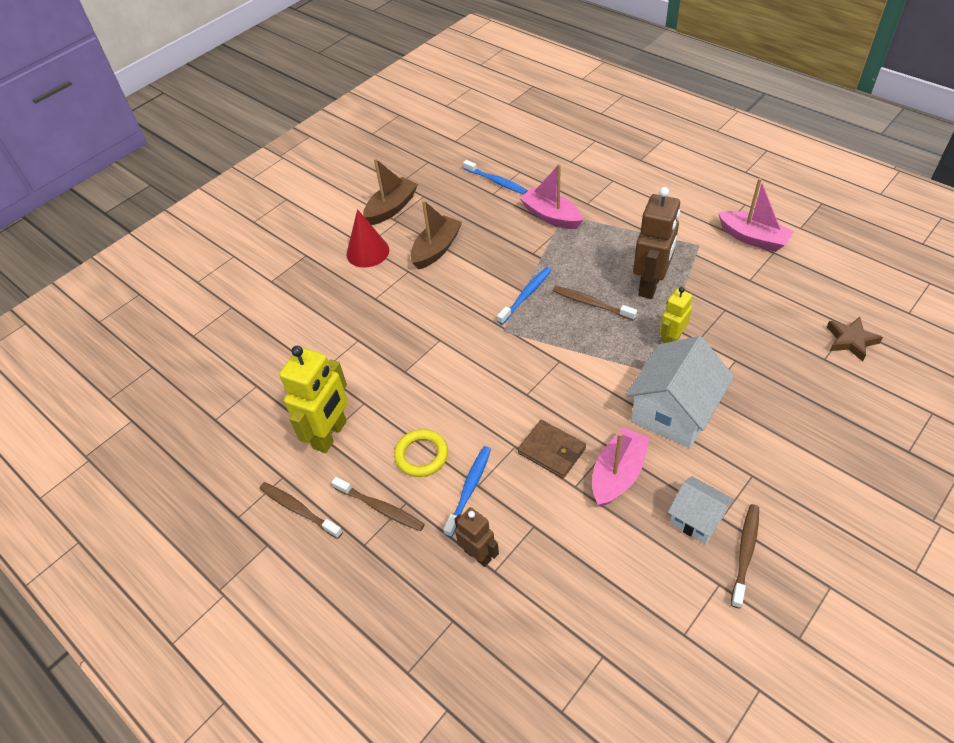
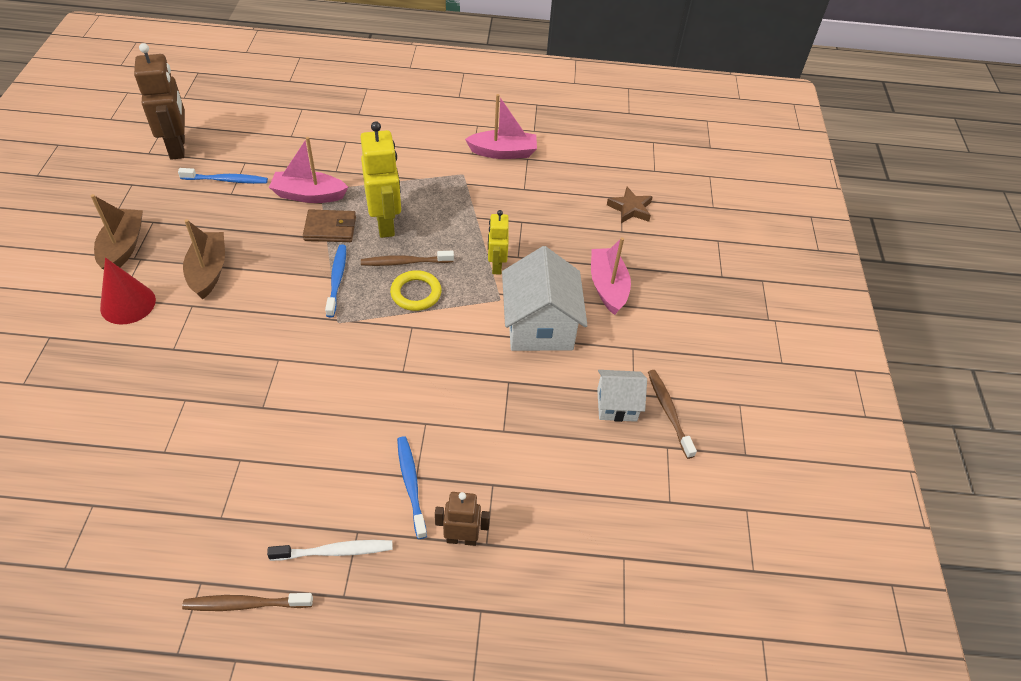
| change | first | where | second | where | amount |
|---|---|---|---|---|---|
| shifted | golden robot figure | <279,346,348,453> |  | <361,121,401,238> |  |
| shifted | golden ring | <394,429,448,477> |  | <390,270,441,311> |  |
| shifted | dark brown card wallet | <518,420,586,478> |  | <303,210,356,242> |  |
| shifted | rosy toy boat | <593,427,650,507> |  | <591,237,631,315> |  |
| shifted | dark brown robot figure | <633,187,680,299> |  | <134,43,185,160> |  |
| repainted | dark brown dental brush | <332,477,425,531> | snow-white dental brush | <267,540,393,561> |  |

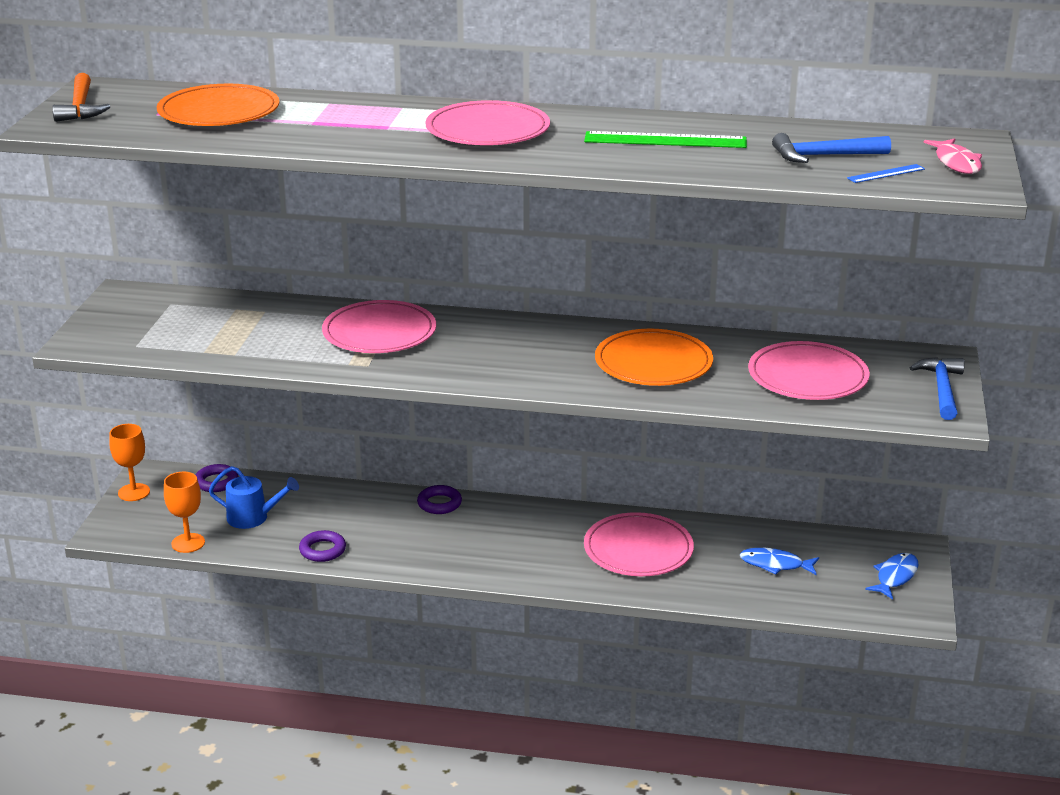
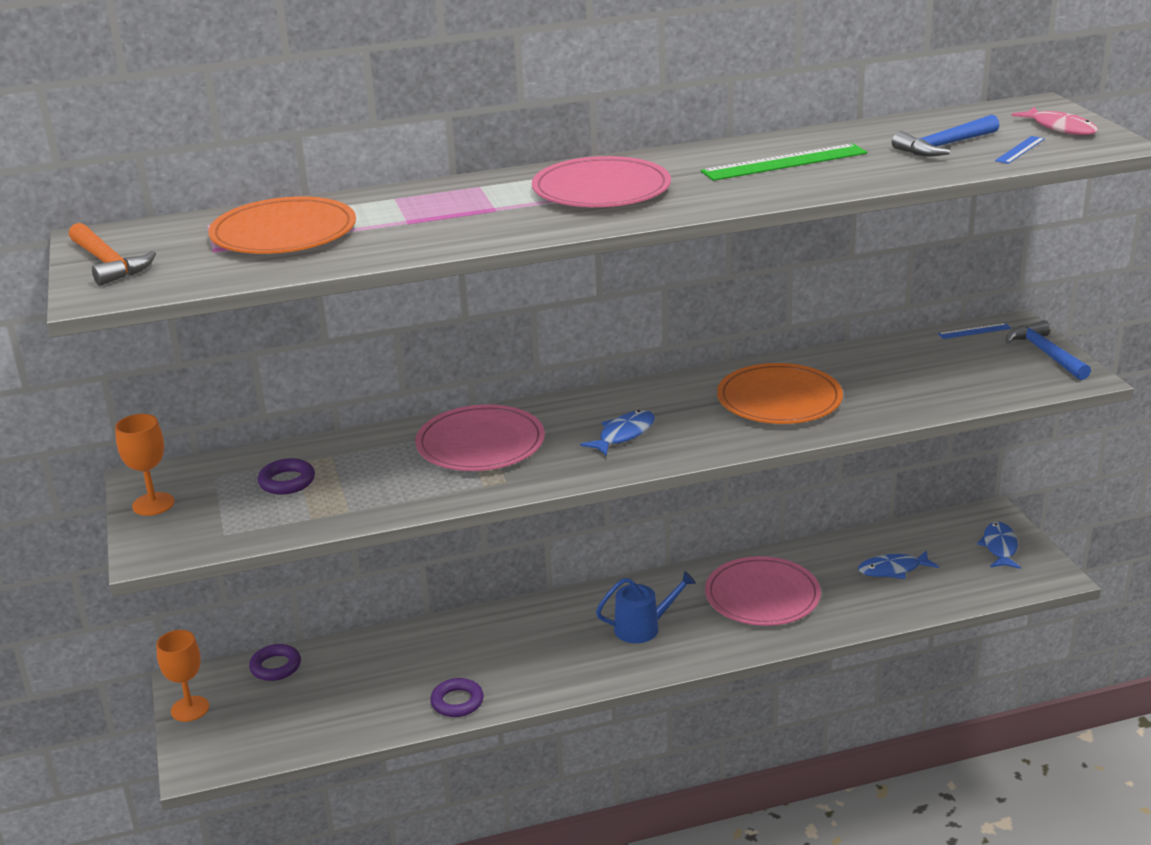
| change | first | where | second | where | amount |
|---|---|---|---|---|---|
| gone | rosy flat dish | <748,341,870,400> |  |  |  |
| new |  |  | cobalt fish | <580,410,655,456> |  |
| new |  |  | cobalt ruler | <938,323,1011,339> |  |
| shifted | orange goblet | <164,472,205,553> |  | <115,414,174,516> |  |
| shifted | cobalt sprinkling can | <209,466,299,529> |  | <596,571,696,643> |  |
| shifted | purple ring | <417,485,462,514> |  | <257,458,315,495> |  |

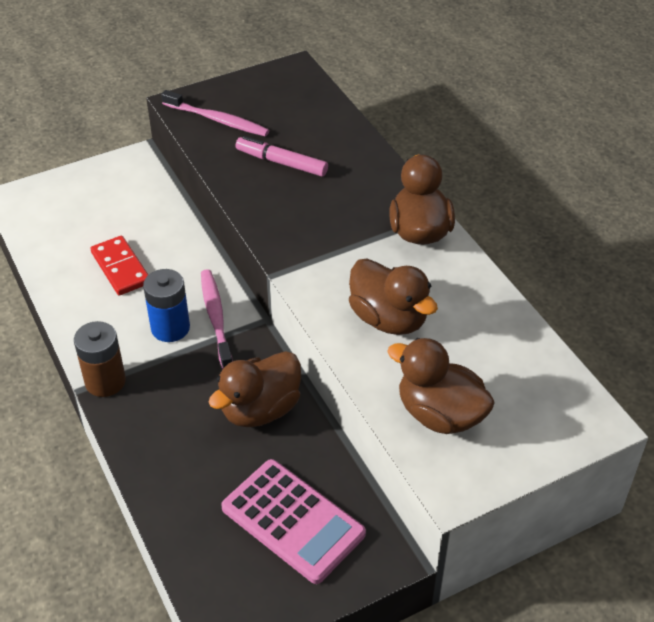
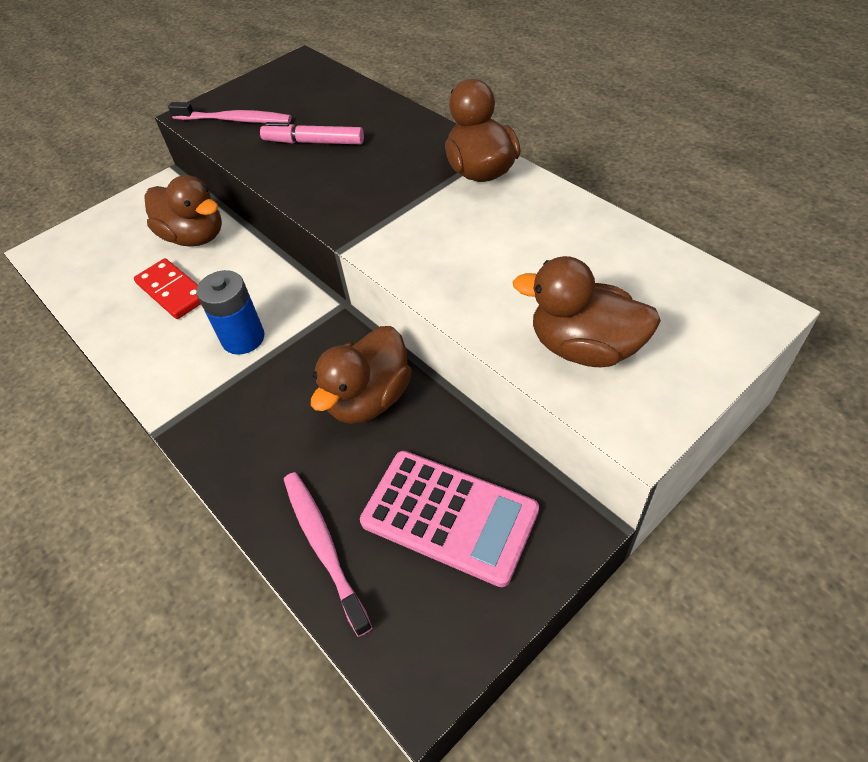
| change | first | where | second | where | amount |
|---|---|---|---|---|---|
| gone | dark brown AA battery | <74,321,126,397> |  |  |  |
| shifted | rosy dental brush | <201,269,233,369> |  | <284,472,372,637> |  |
| shifted | dark brown toy duck | <349,258,438,335> |  | <145,175,222,246> |  |

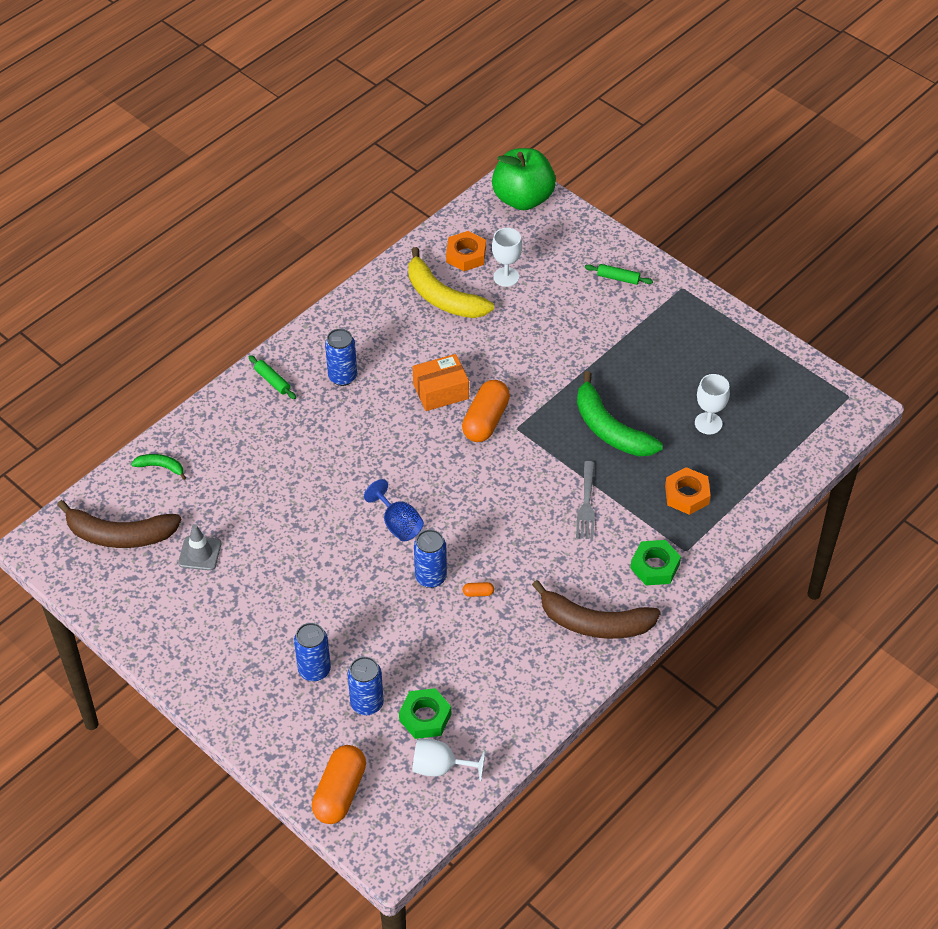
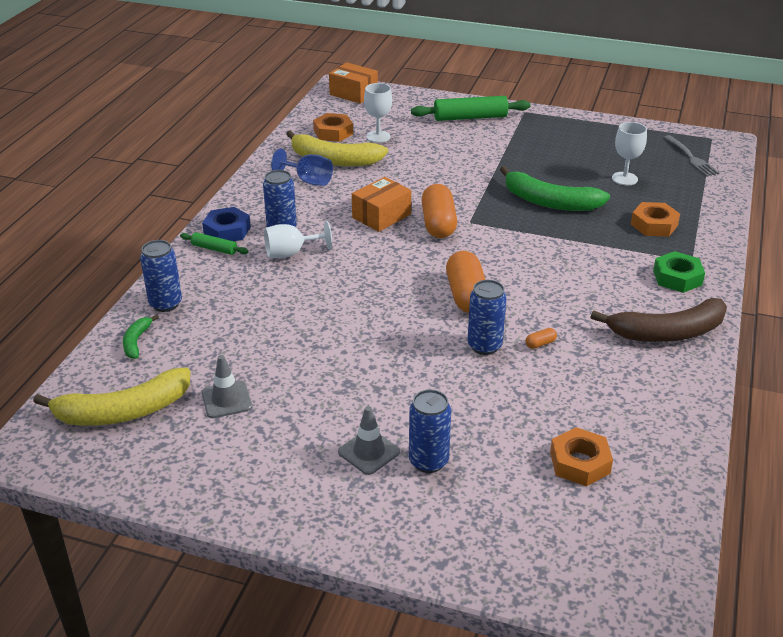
| change | first | where | second | where | amount |
|---|---|---|---|---|---|
| new |  |  | cobalt hex nut | <202,207,251,241> |  |
| new |  |  | gray safety cone | <338,406,400,475> |  |
| shifted | orange pill shape | <312,745,366,824> |  | <446,251,486,313> |  |
| shifted | cobalt can | <347,656,384,715> |  | <140,240,182,312> |  |
| shifted | cobalt goblet | <364,479,424,541> |  | <271,149,333,186> |  |
| shifted | snow-white goblet | <412,739,486,781> |  | <264,221,332,258> |  |
| shifted | gray fork | <576,461,595,539> |  | <663,135,719,177> |  |
| swapped | leaf-green apple | <492,148,556,210> | orange parcel | <329,62,378,104> |  |
| repainted | dark brown banana | <57,500,182,548> | golden banana | <33,367,190,426> |  |
| repainted | leaf-green hex nut | <399,688,451,739> | orange hex nut | <550,427,613,486> |  |
| rotated | leaf-green banana | <131,454,186,480> |  | <123,315,159,359> | 75 degrees counterclockwise |
| scaled | leaf-green pastry roller | <585,264,653,285> |  | <411,96,531,121> | x1.91 |

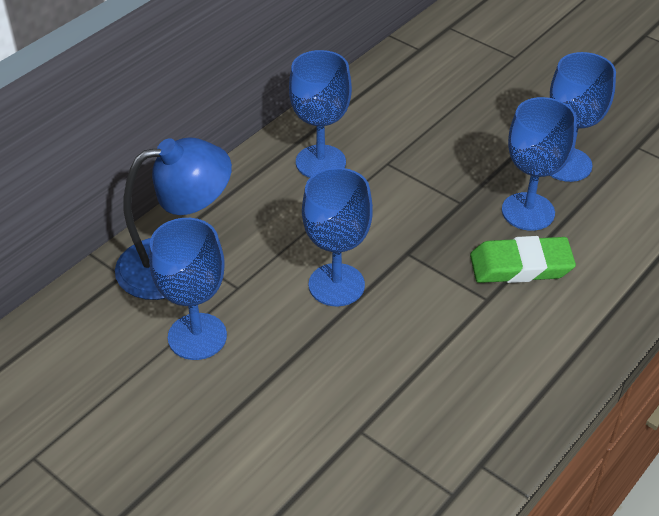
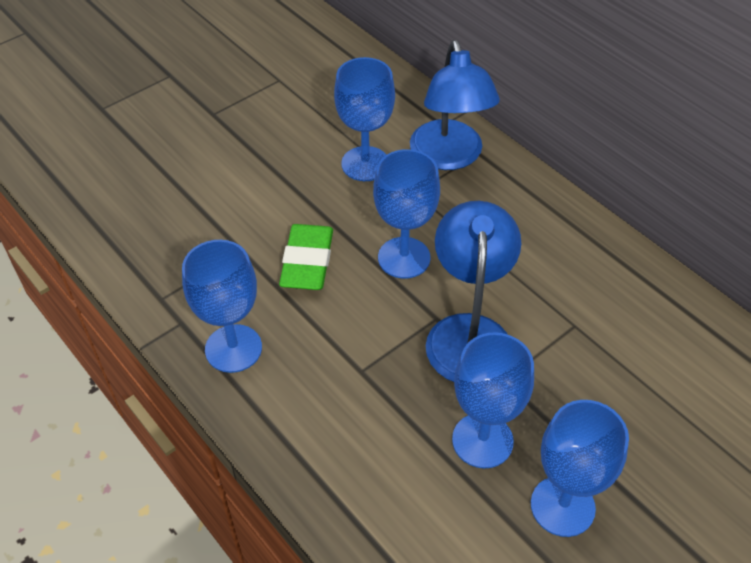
| change | first | where | second | where | amount |
|---|---|---|---|---|---|
| new |  |  | cobalt reading lamp | <426,201,521,382> |  |
| shifted | cobalt goblet | <289,50,352,178> |  | <182,240,262,373> |  |
| shifted | leaf-green eraser | <470,236,576,283> |  | <279,224,333,290> |  |

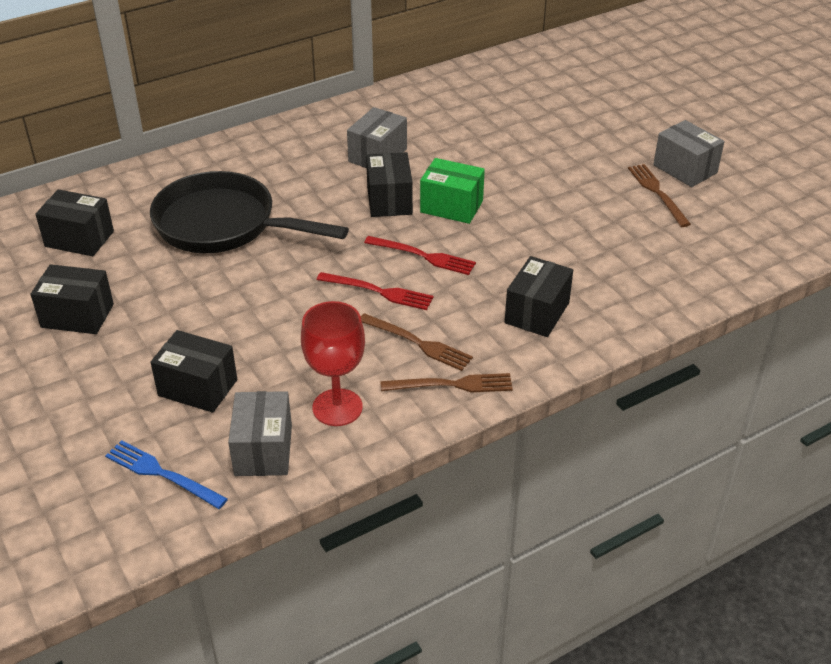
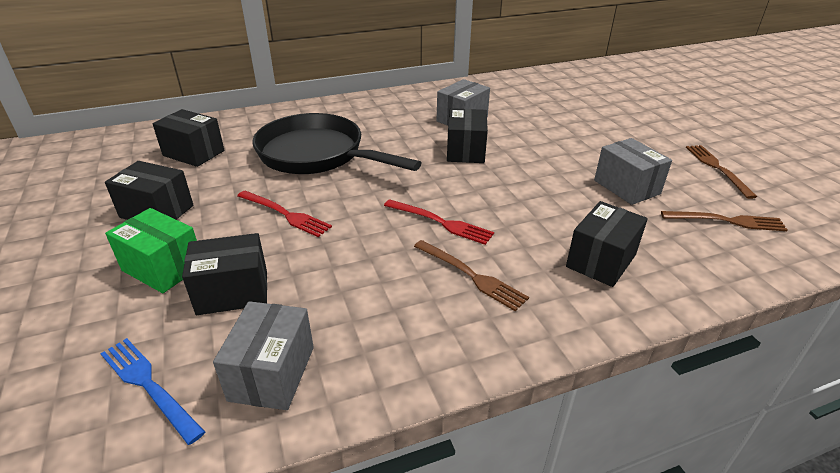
| change | first | where | second | where | amount |
|---|---|---|---|---|---|
| gone | scarlet goblet | <301,301,365,426> |  |  |  |
| shifted | scarlet fork | <364,236,476,275> |  | <237,191,332,237> |  |
| shifted | dark brown fork | <381,373,513,392> |  | <661,211,788,231> |  |
| shifted | leaf-green parcel | <420,158,485,224> |  | <105,208,197,293> |  |
| shifted | gray parcel | <653,120,724,187> |  | <594,138,672,205> |  |
| rotated | ebony parcel | <151,330,237,413> |  | <182,233,267,315> | 45 degrees counterclockwise |

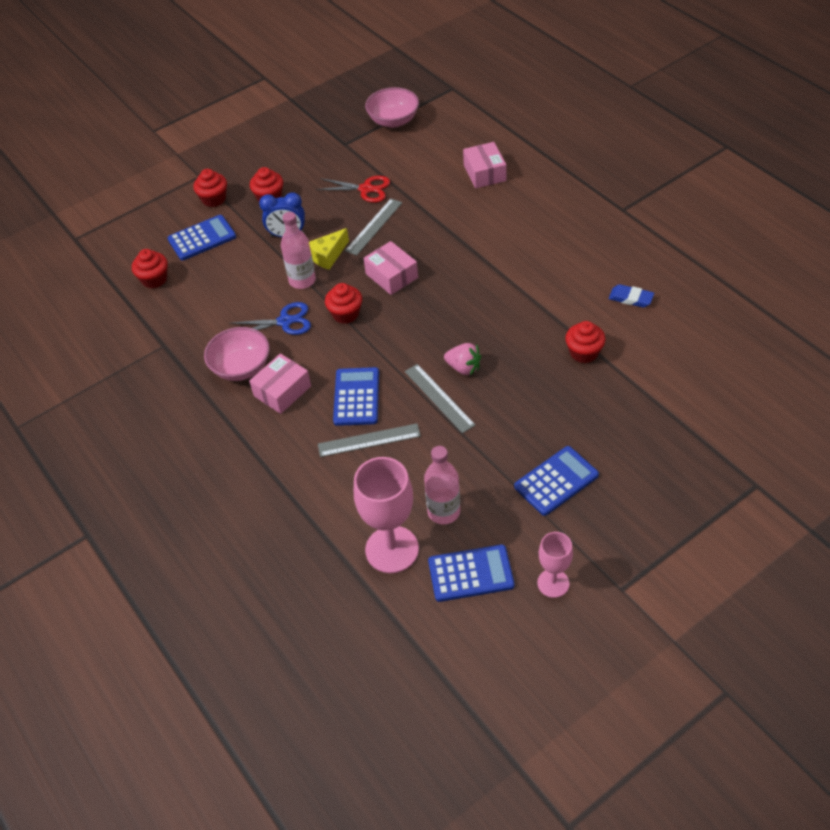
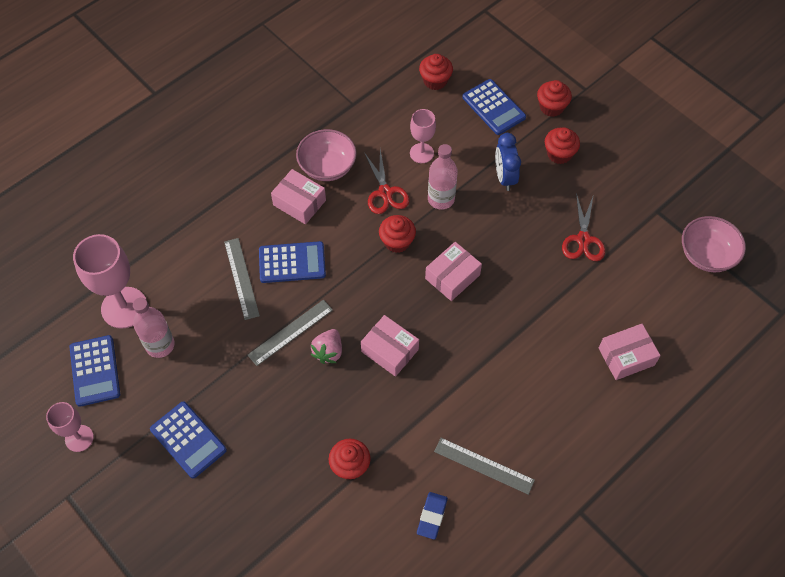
| change | first | where | second | where | amount |
|---|---|---|---|---|---|
| gone | golden cheese wedge | <309,228,349,270> |  |  |  |
| new |  |  | rosy parcel | <361,315,419,377> |  |
| new |  |  | rosy goblet | <410,109,436,163> |  |
| shifted | gray ruler | <345,199,402,256> |  | <434,438,535,495> |  |
| repainted | cobalt scissors | <229,302,311,335> | scarlet scissors | <364,150,409,214> |  |

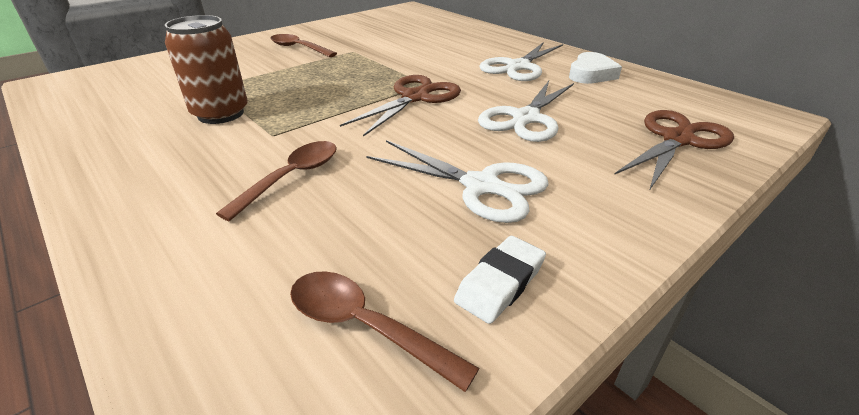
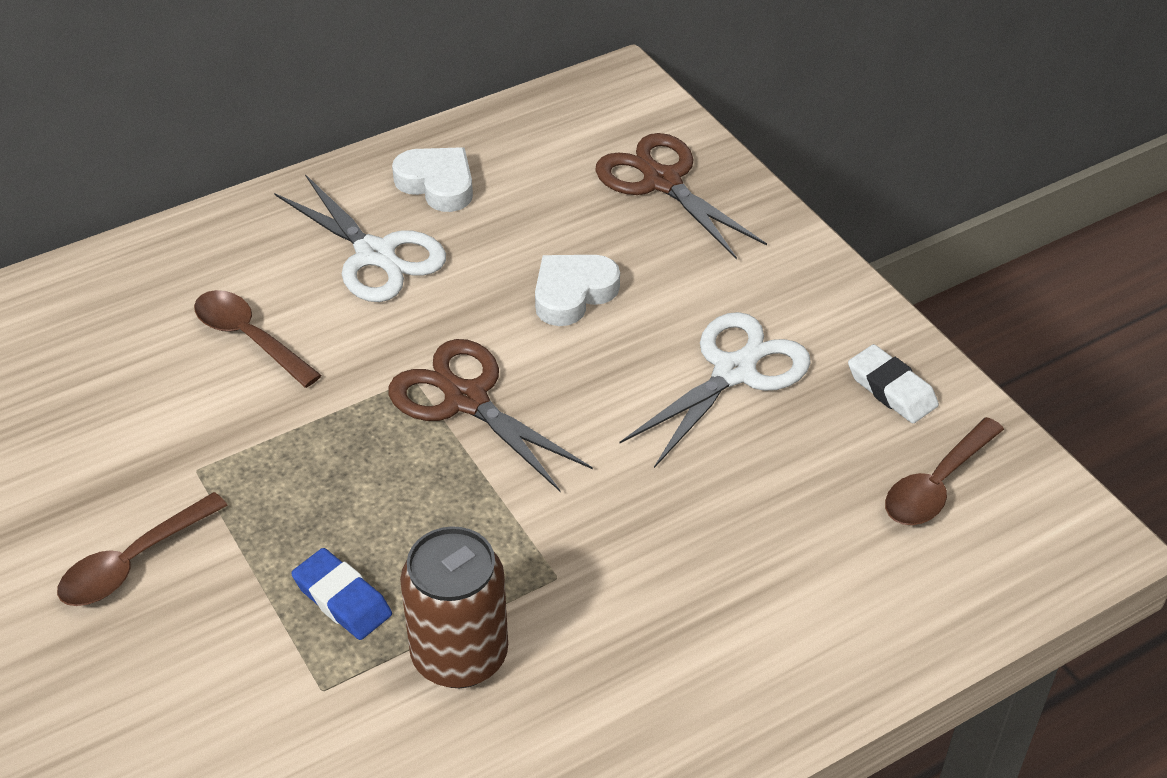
| change | first | where | second | where | amount |
|---|---|---|---|---|---|
| new |  |  | cobalt eraser | <291,548,392,640> |  |
| shifted | dark brown spoon | <216,141,337,221> |  | <194,290,321,388> |  |
| swapped | snow-white scissors | <478,81,574,142> | snow-white love heart | <535,255,620,326> |  |

